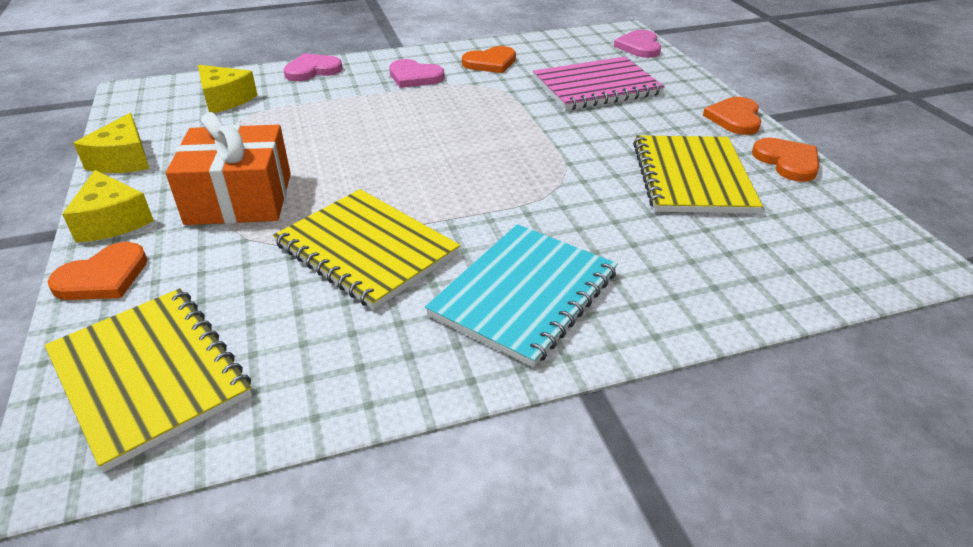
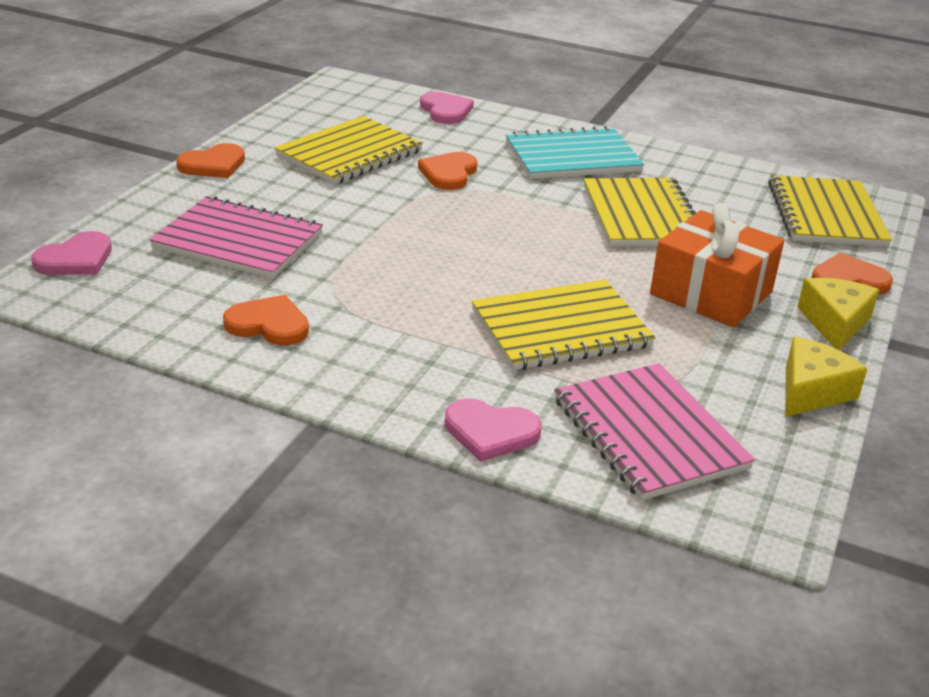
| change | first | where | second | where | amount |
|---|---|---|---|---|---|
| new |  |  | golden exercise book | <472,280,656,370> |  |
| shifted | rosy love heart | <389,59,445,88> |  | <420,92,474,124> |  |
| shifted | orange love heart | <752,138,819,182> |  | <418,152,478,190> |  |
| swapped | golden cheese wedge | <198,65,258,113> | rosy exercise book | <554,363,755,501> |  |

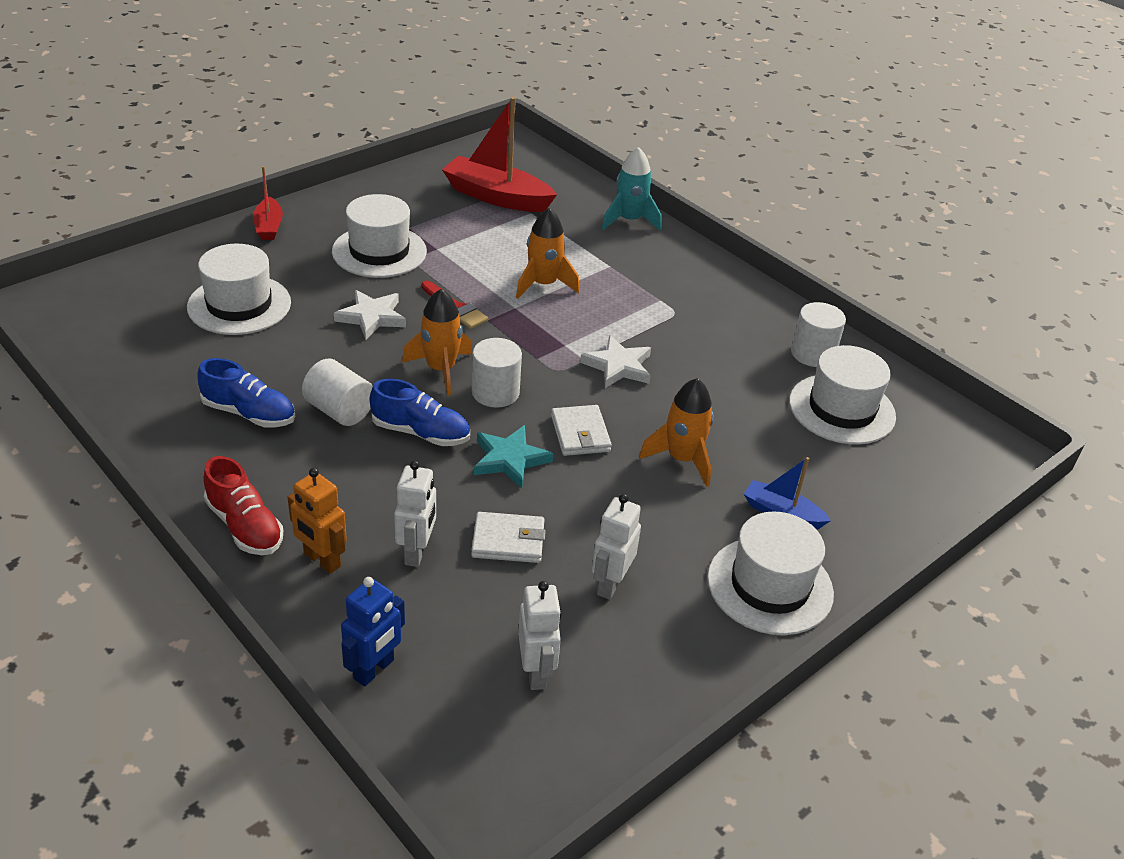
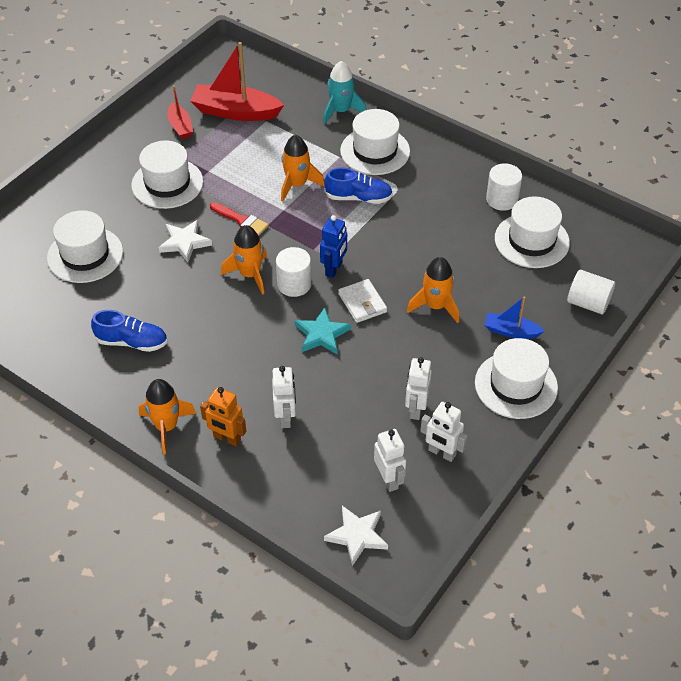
| change | first | where | second | where | amount |
|---|---|---|---|---|---|
| gone | snow-white card wallet | <471,512,546,563> |  |  |  |
| new |  |  | snow-white tall hat | <340,109,410,175> |  |
| new |  |  | snow-white robot figure | <420,402,467,462> |  |
| shifted | scarlet toy boat | <253,166,283,240> |  | <168,86,193,139> |  |
| shifted | snow-white solid cylinder | <302,359,373,426> |  | <567,270,615,314> |  |
| shifted | cobalt robot figure | <341,577,405,687> |  | <320,215,347,278> |  |
| shifted | cobalt shoe | <370,379,470,446> |  | <324,168,393,204> |  |
| shifted | snow-white star shape | <580,335,651,388> |  | <324,506,388,566> |  |
| swapped | scarlet shoe | <203,456,283,555> | orange toy rocket | <139,379,196,454> |  |

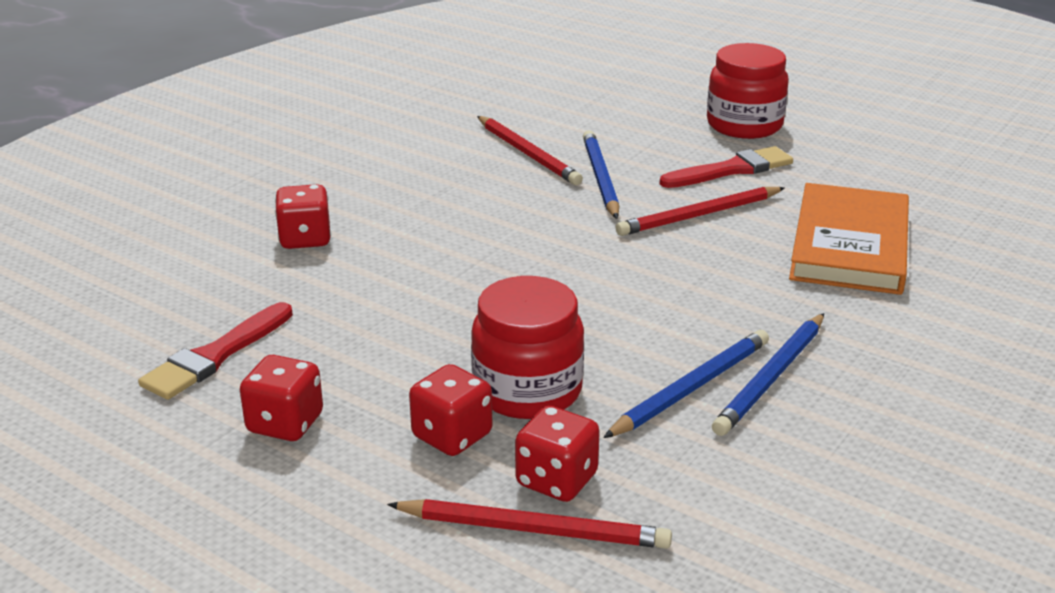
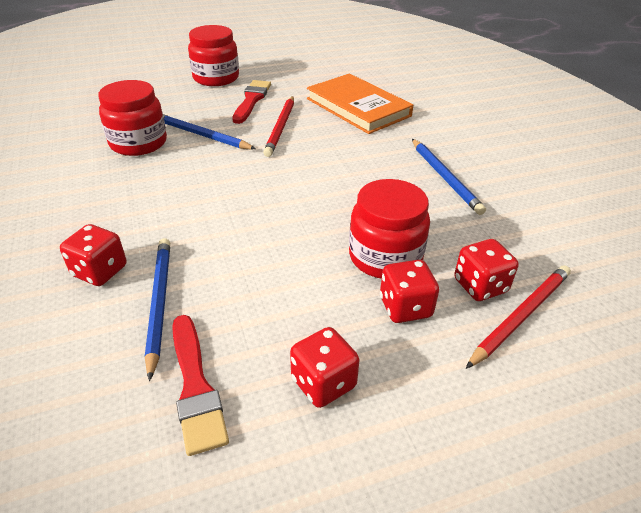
| change | first | where | second | where | amount |
|---|---|---|---|---|---|
| shifted | cobalt wooden pencil | <603,330,769,438> |  | <145,238,170,381> |  |
| swapped | scarlet wooden pencil | <477,116,583,185> | scarlet jar | <98,80,167,156> |  |

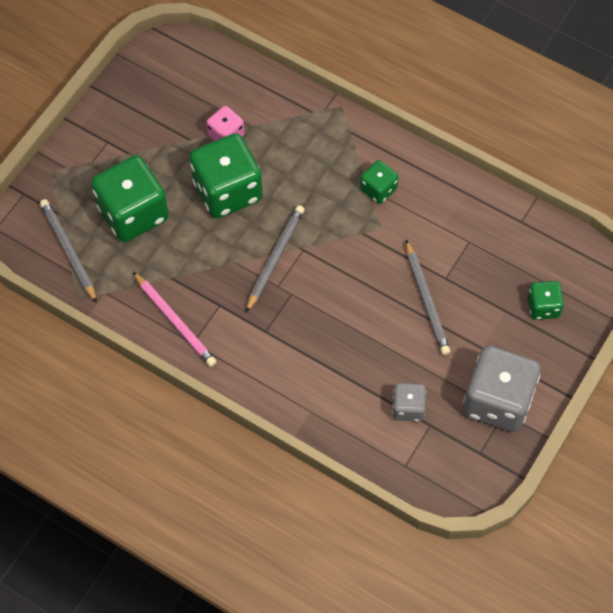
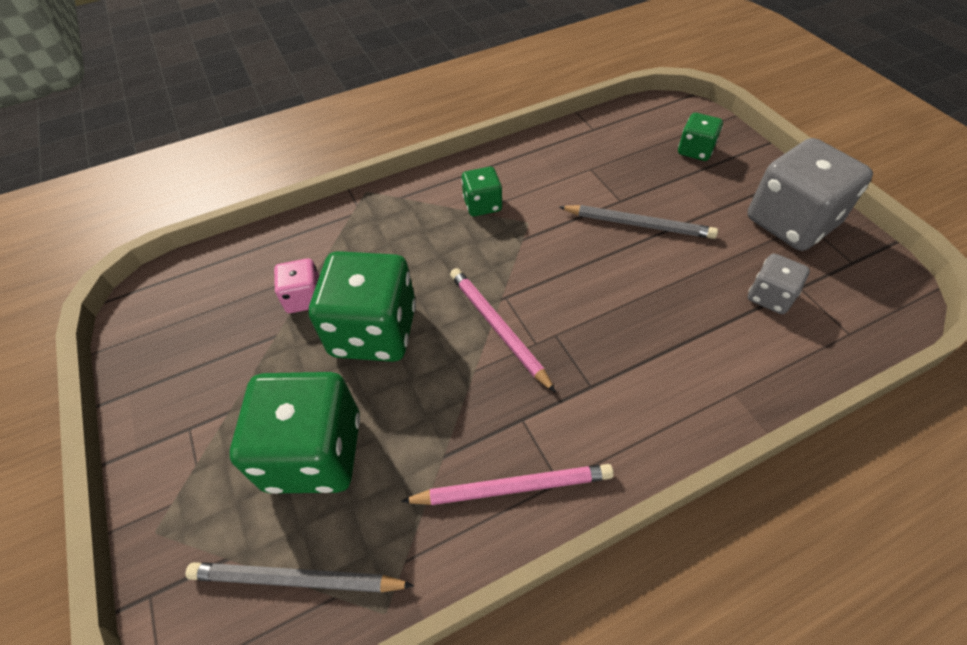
| change | first | where | second | where | amount |
|---|---|---|---|---|---|
| repainted | gray wooden pencil | <246,205,305,313> | rosy wooden pencil | <450,268,556,393> |  |

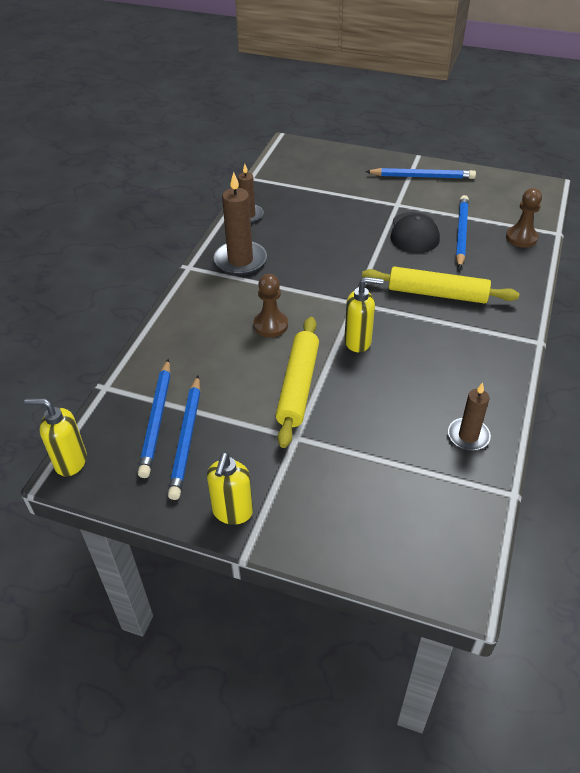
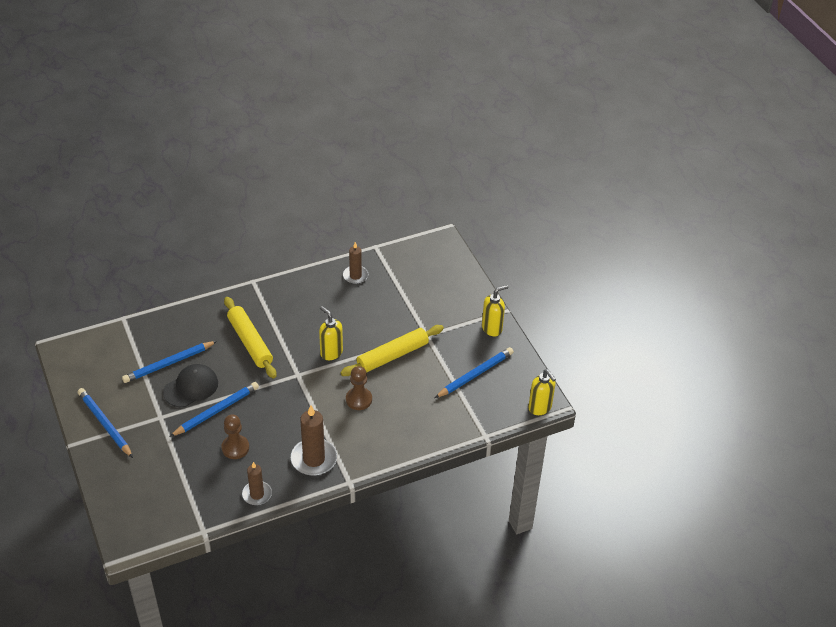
| change | first | where | second | where | amount |
|---|---|---|---|---|---|
| shifted | cobalt wooden pencil | <138,359,170,478> |  | <169,382,259,437> |  |
| shifted | dark brown game pawn | <506,188,542,247> |  | <222,414,249,459> |  |

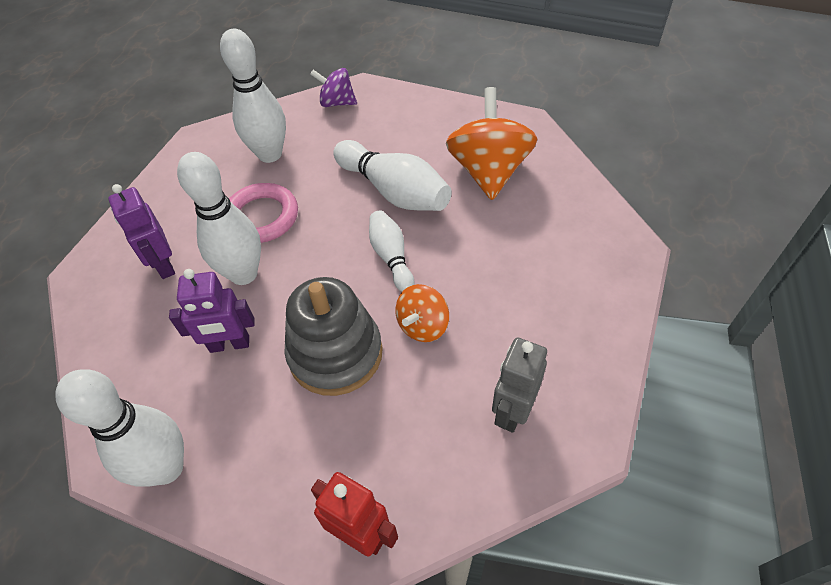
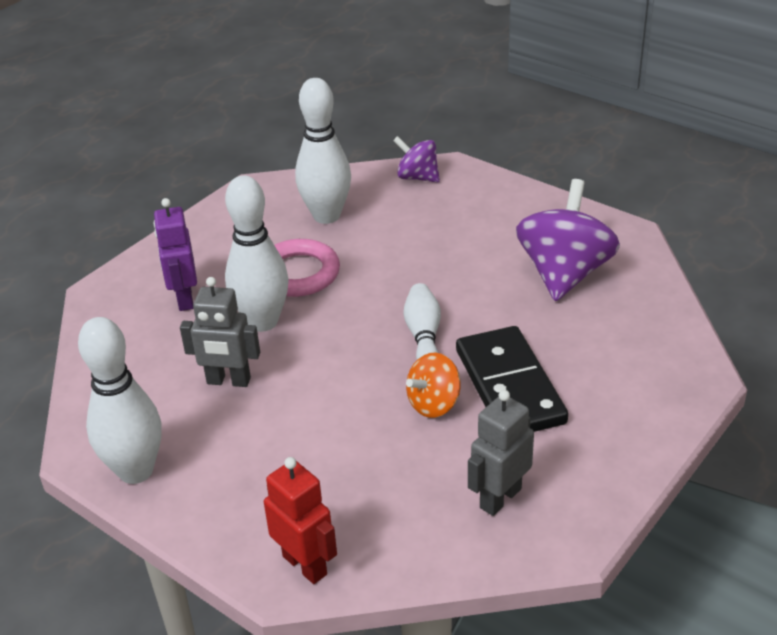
| change | first | where | second | where | amount |
|---|---|---|---|---|---|
| gone | gray ring stacker | <284,277,383,396> |  |  |  |
| gone | snow-white tenpin | <333,140,452,211> |  |  |  |
| new |  |  | ebony domino tile | <456,326,568,432> |  |
| repainted | purple robot figure | <169,269,255,353> | gray robot figure | <180,277,260,387> |  |
| repainted | orange spinning top | <446,87,537,200> | purple spinning top | <516,179,620,301> |  |

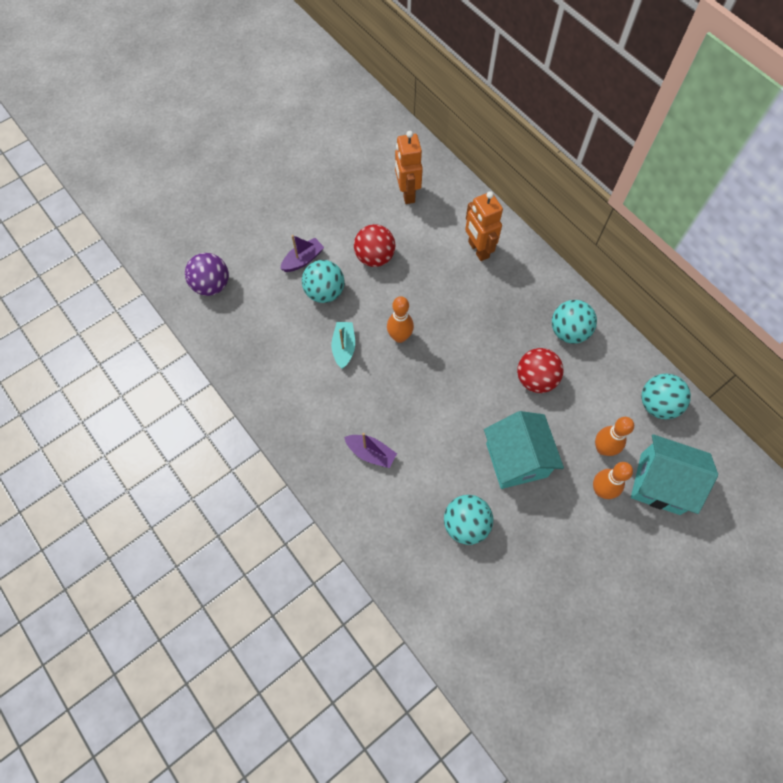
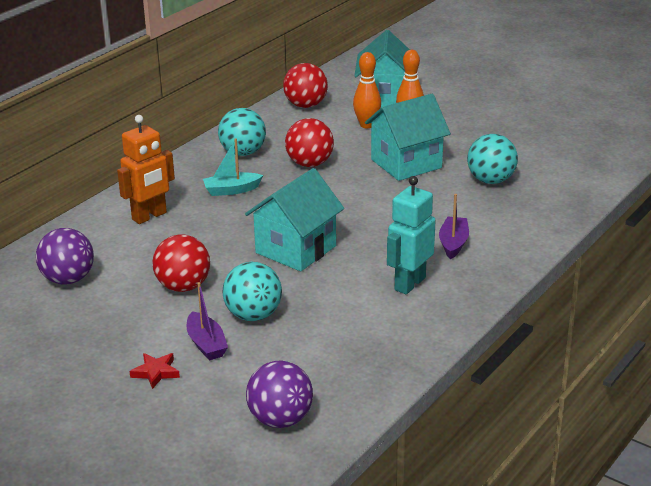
| change | first | where | second | where | amount |
|---|---|---|---|---|---|
| new |  |  | scarlet star shape | <130,353,180,389> |  |
| new |  |  | teal robot figure | <387,176,436,294> |  |
| shifted | teal toy boat | <331,322,355,369> |  | <203,139,263,196> |  |
| swapped | orange tenpin | <387,296,414,343> | teal toy house | <245,168,344,271> |  |
| swapped | orange robot figure | <395,131,423,204> | purple play ball | <36,228,94,285> |  |
| repainted | teal play ball | <641,374,691,419> | scarlet play ball | <283,63,328,108> |  |
| rotated | purple toy boat | <280,235,324,272> |  | <187,282,228,360> | 150 degrees counterclockwise |

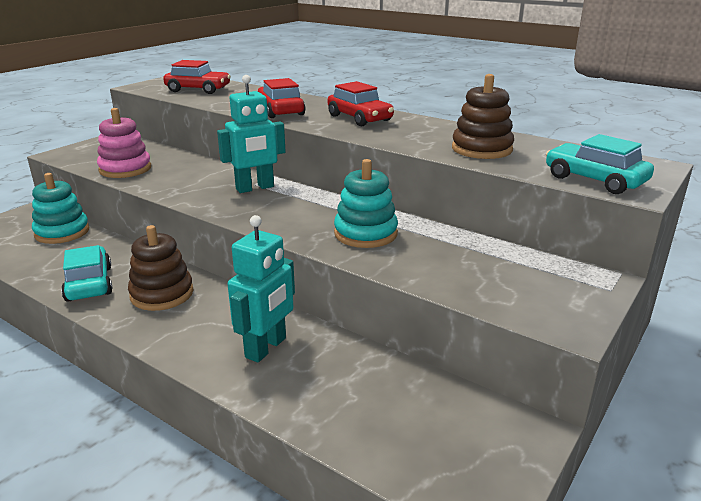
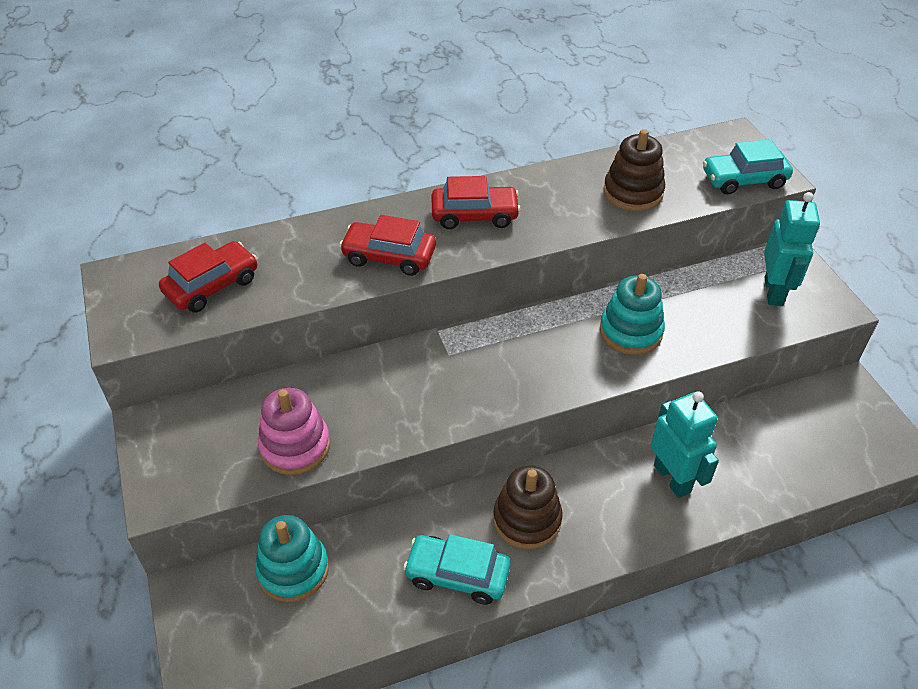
| change | first | where | second | where | amount |
|---|---|---|---|---|---|
| shifted | teal robot figure | <217,75,286,193> |  | <764,192,820,306> |  |

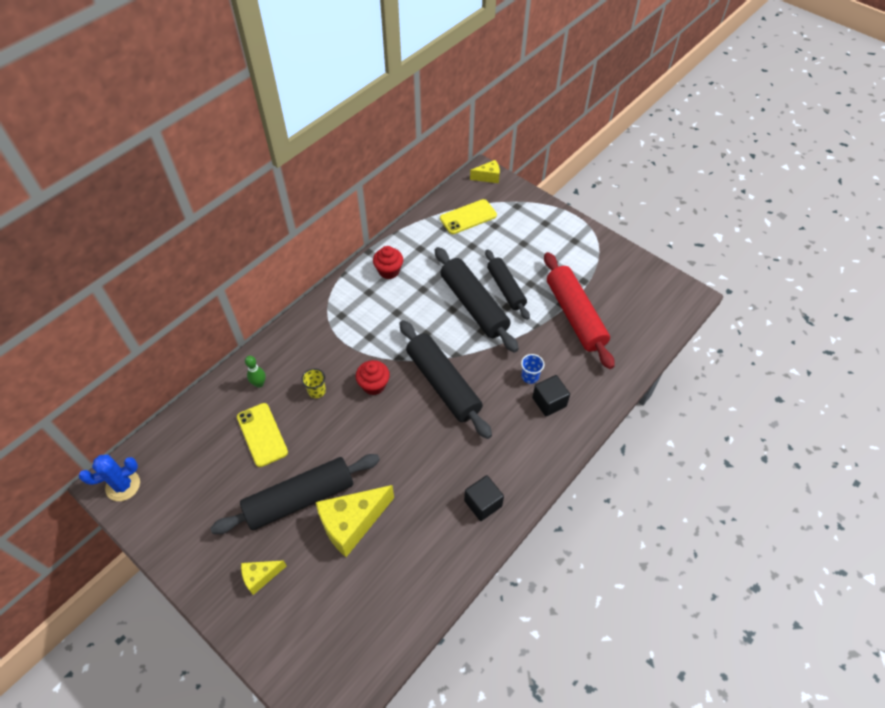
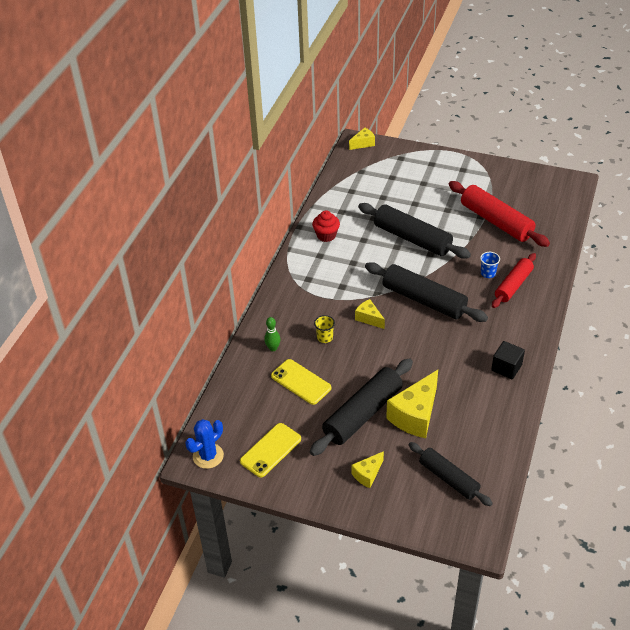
| change | first | where | second | where | amount |
|---|---|---|---|---|---|
| shifted | golden phone | <440,199,497,234> |  | <240,423,301,477> |  |
| shifted | ebony pastry roller | <485,249,530,320> |  | <409,442,493,506> |  |
| swapped | scarlet fairy cake | <356,360,390,395> | golden cheese wedge | <355,299,385,329> |  |
| swapped | ebony cube | <532,375,570,416> | scarlet pastry roller | <492,253,536,308> |  |

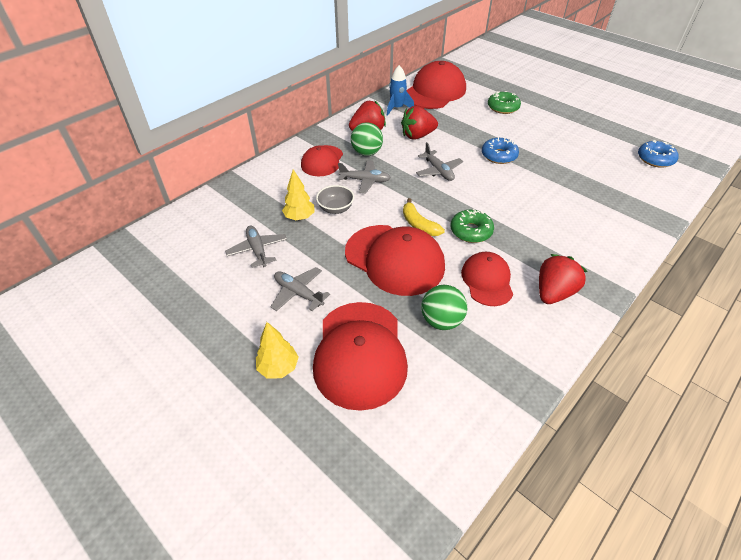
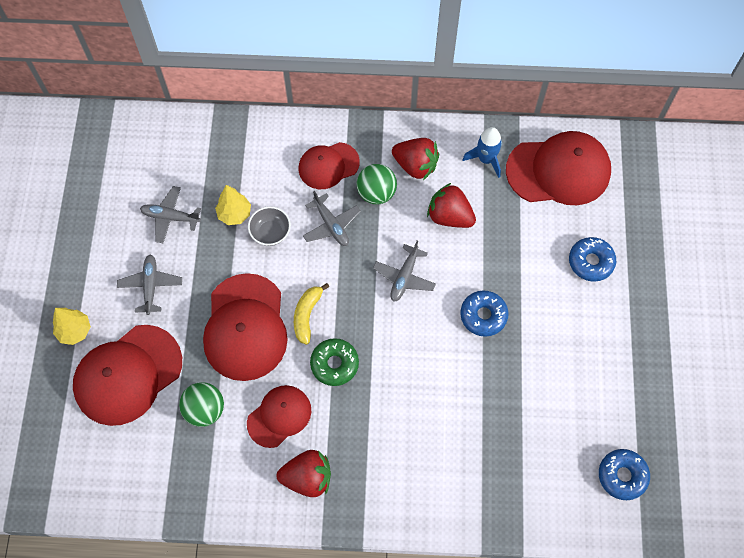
| change | first | where | second | where | amount |
|---|---|---|---|---|---|
| repainted | leaf-green donut | <488,91,521,114> | cobalt donut | <569,237,616,282> |  |
| rotated | gray toy plane | <225,226,287,268> |  | <140,186,201,243> | 105 degrees counterclockwise |

